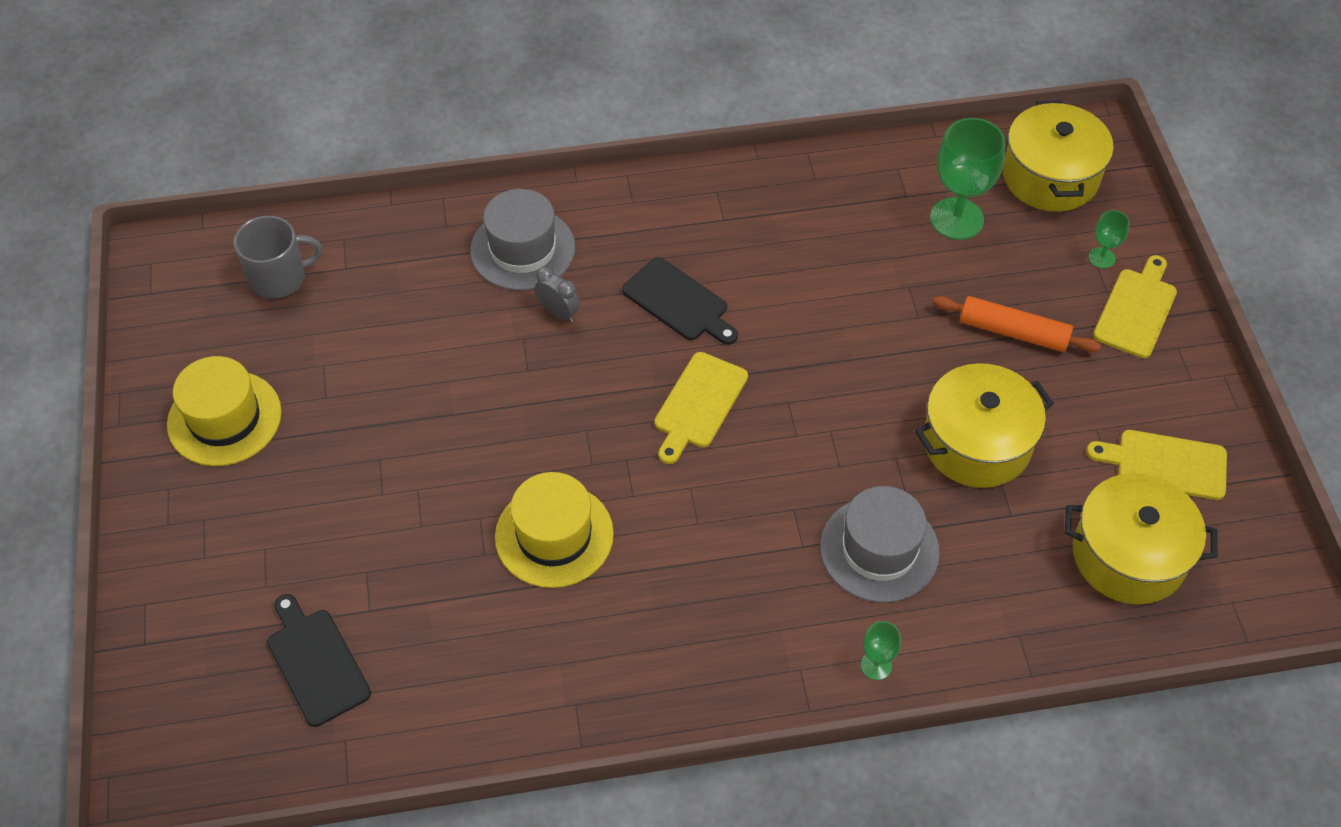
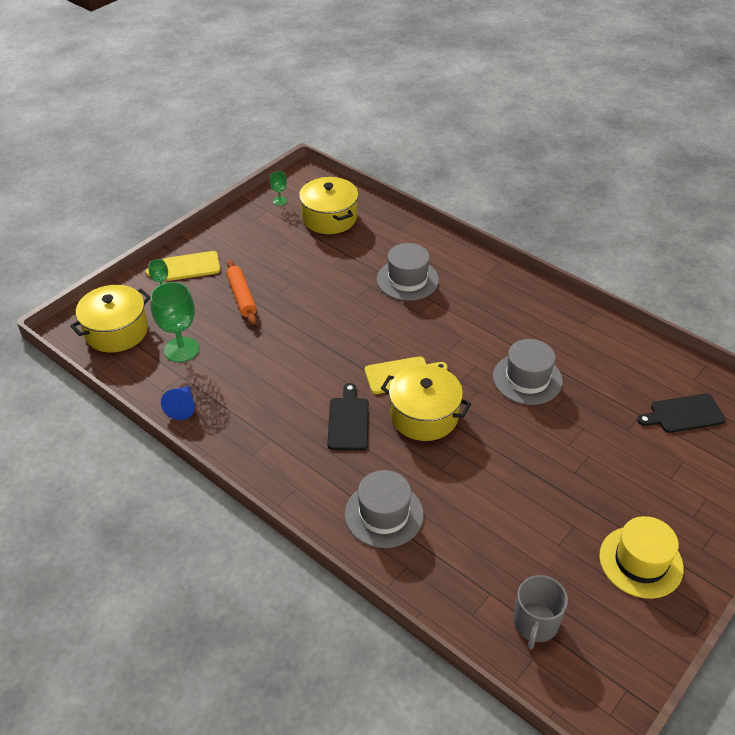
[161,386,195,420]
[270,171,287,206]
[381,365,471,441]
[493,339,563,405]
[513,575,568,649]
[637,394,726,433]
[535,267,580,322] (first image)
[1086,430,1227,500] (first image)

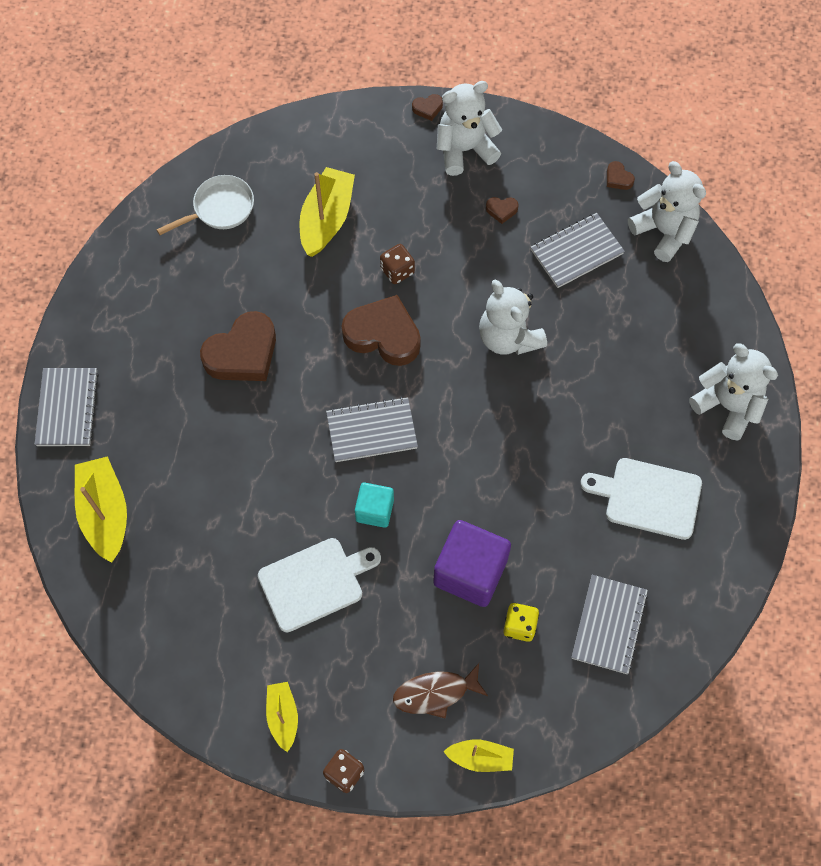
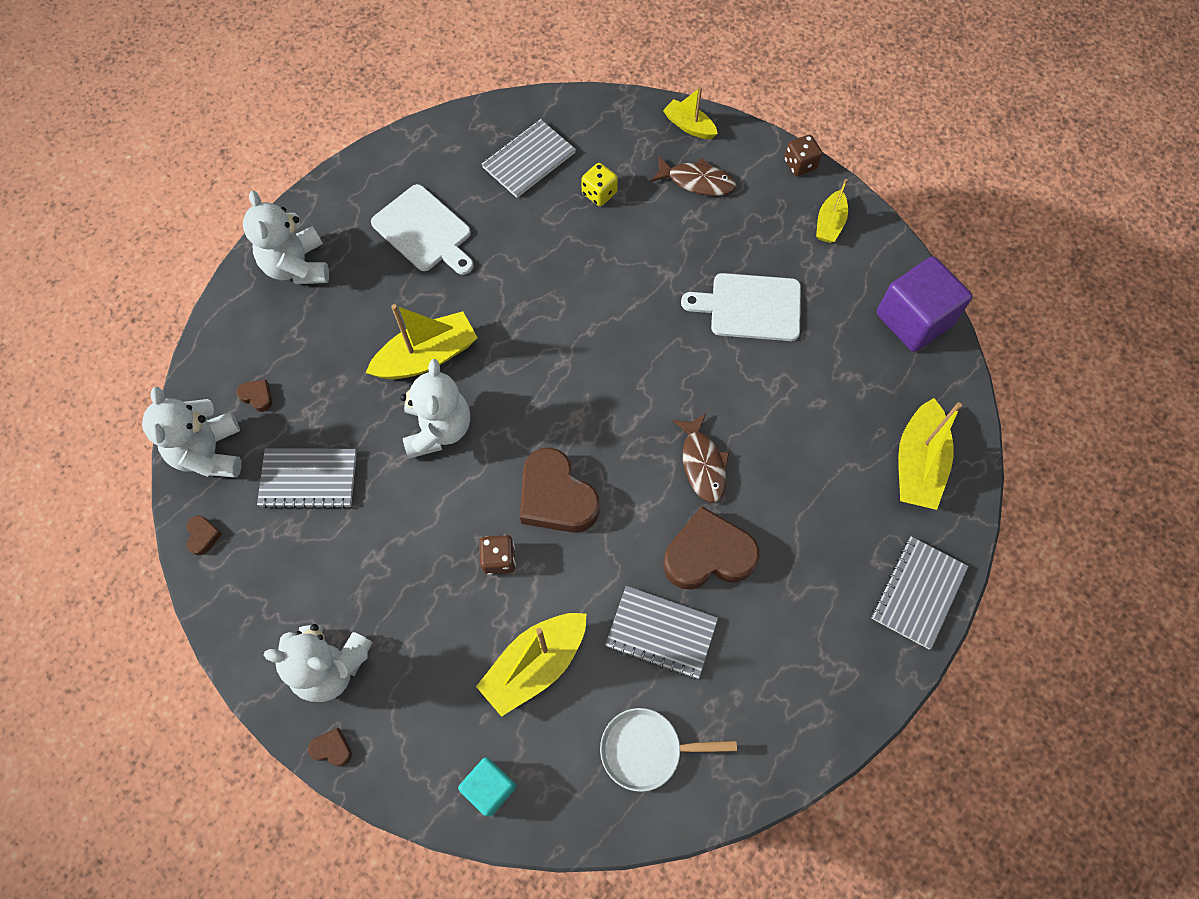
[236,380,272,412]
[366,304,478,380]
[458,757,516,817]
[605,586,718,679]
[673,413,729,503]
[877,256,973,352]

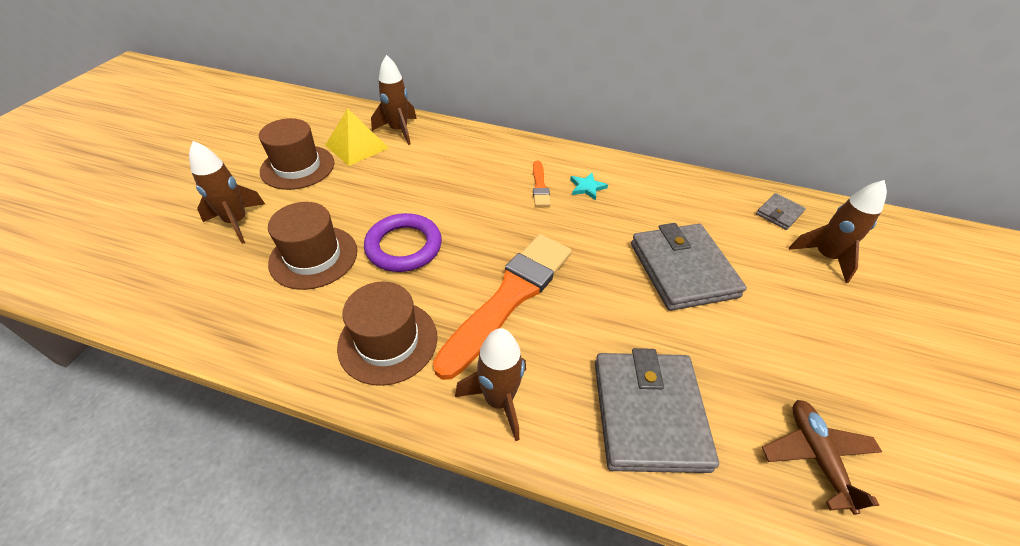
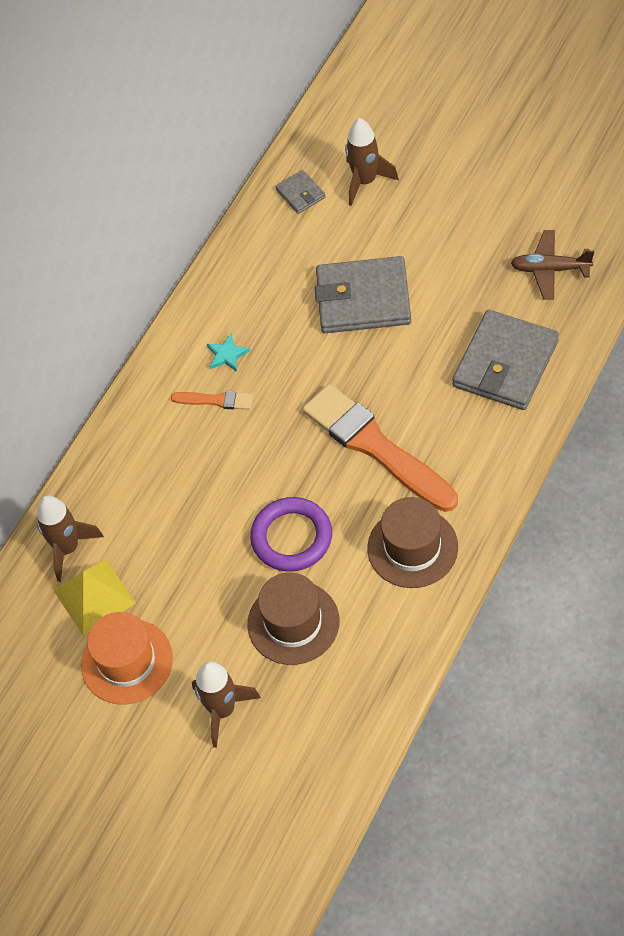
[81,612,173,704]
[452,310,559,410]
[455,328,526,441] (first image)

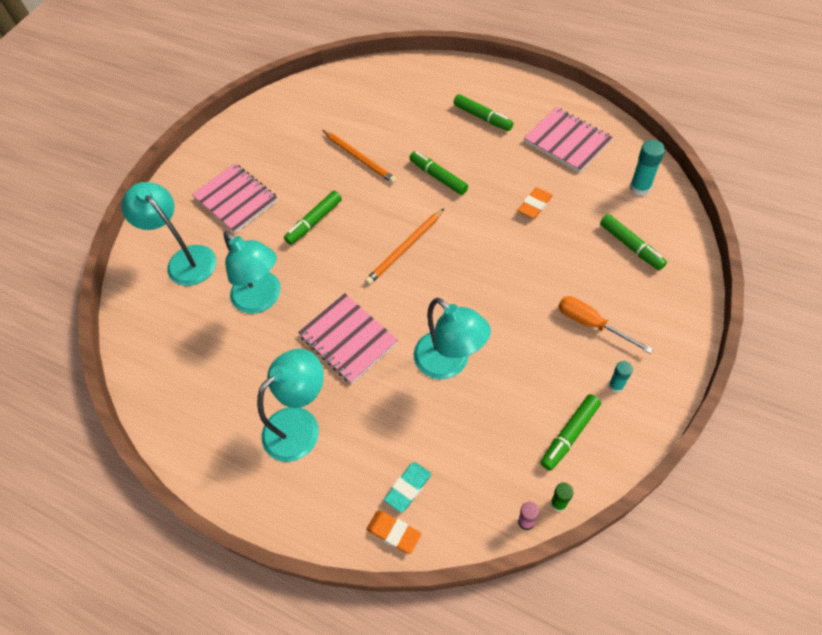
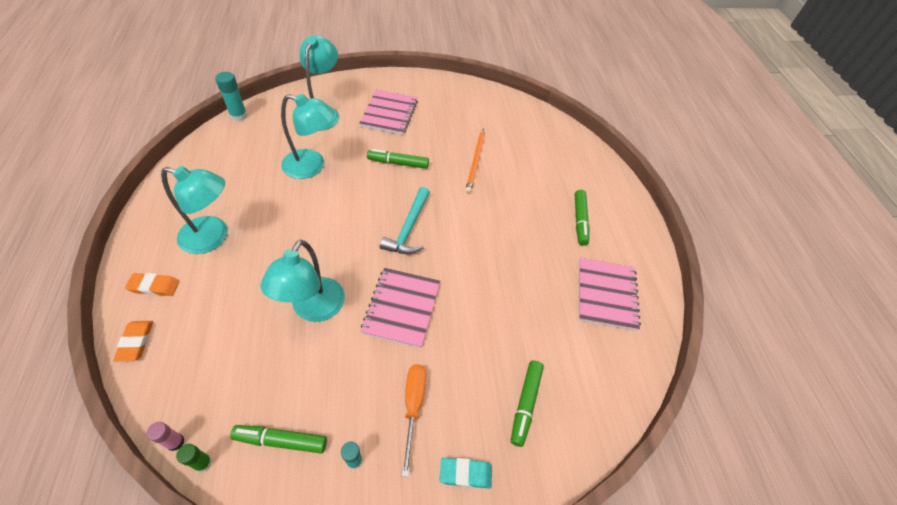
[125,273,179,296]
[215,72,248,122]
[281,94,335,179]
[360,268,440,348]
[380,187,430,254]
[440,458,492,488]
[410,151,468,195] (first image)

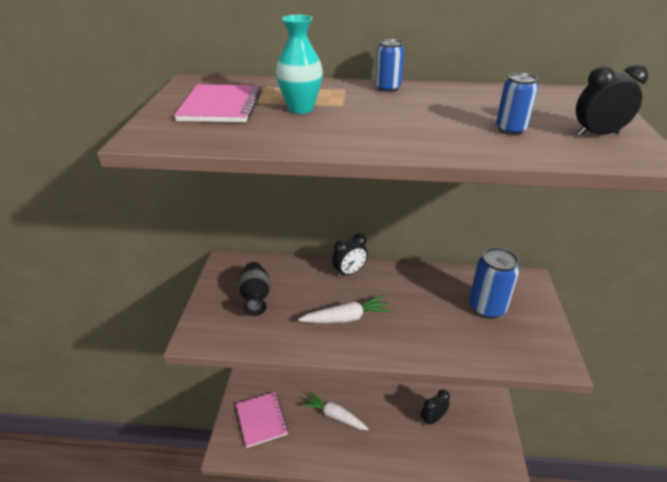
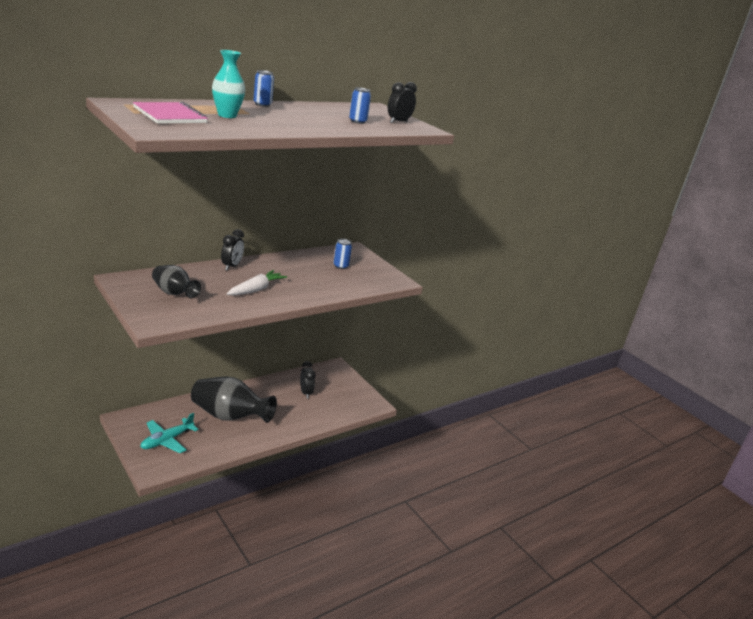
[140,413,198,453]
[191,377,277,423]
[300,361,316,399]
[333,239,352,269]

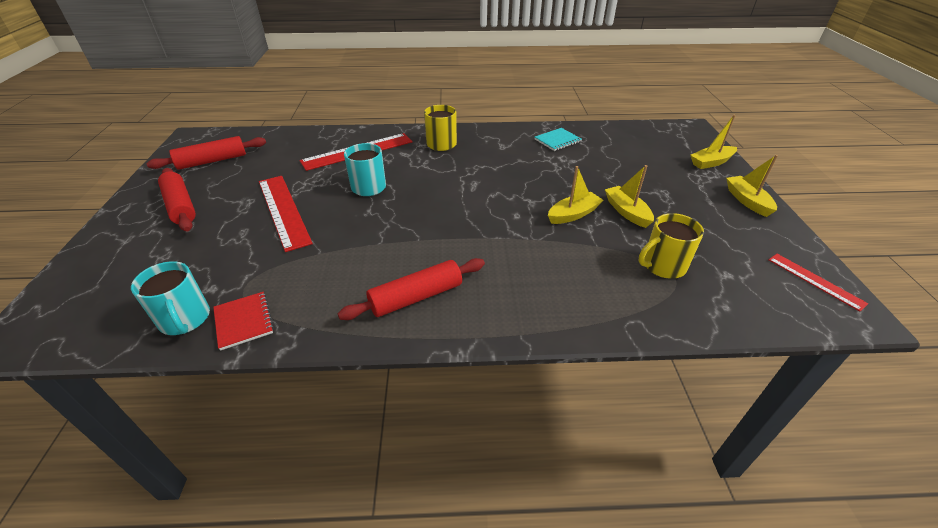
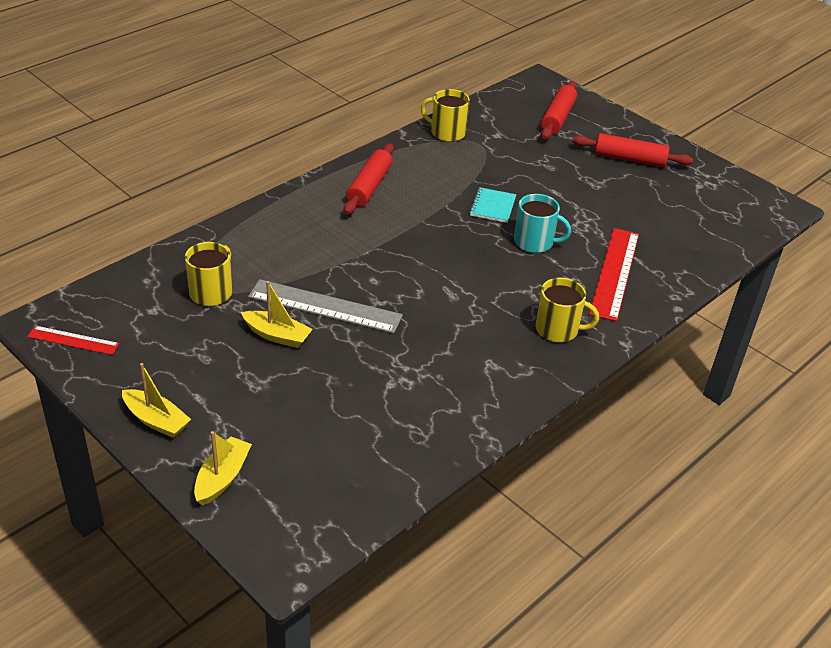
[248,279,403,334]
[421,89,470,142]
[469,187,516,223]
[541,81,577,139]
[131,261,210,335] (first image)
[259,176,313,252] (first image)

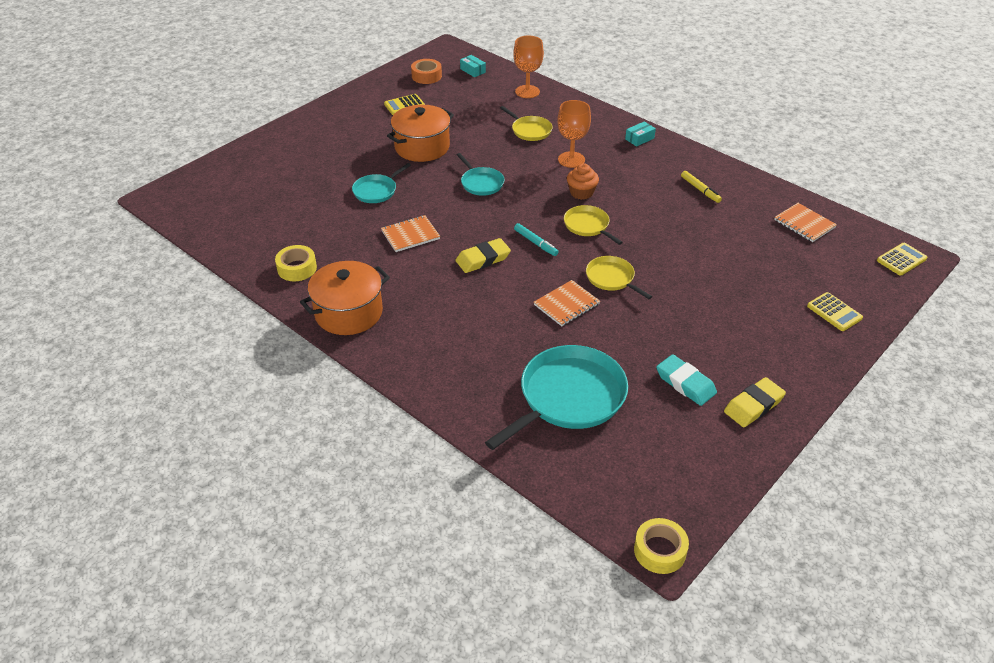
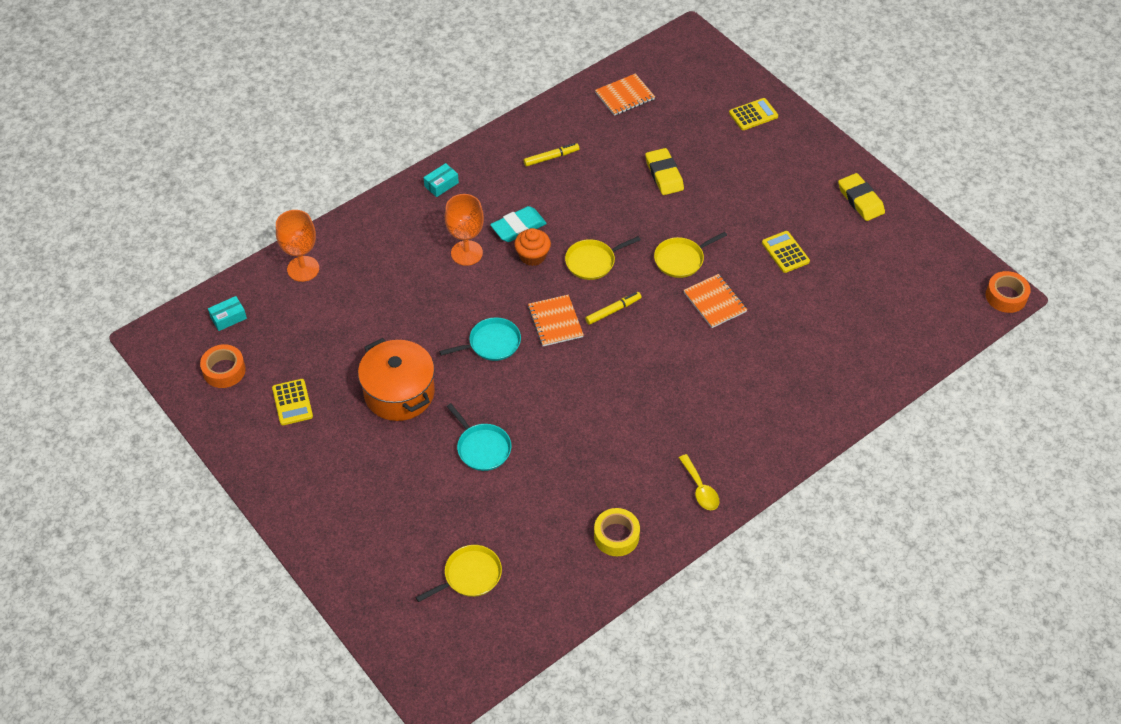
[416,545,502,602]
[423,163,459,197]
[490,206,547,242]
[528,295,584,346]
[585,292,641,325]
[645,148,684,195]
[679,454,719,510]
[762,231,810,273]
[985,271,1031,313]
[485,345,628,450] (first image)

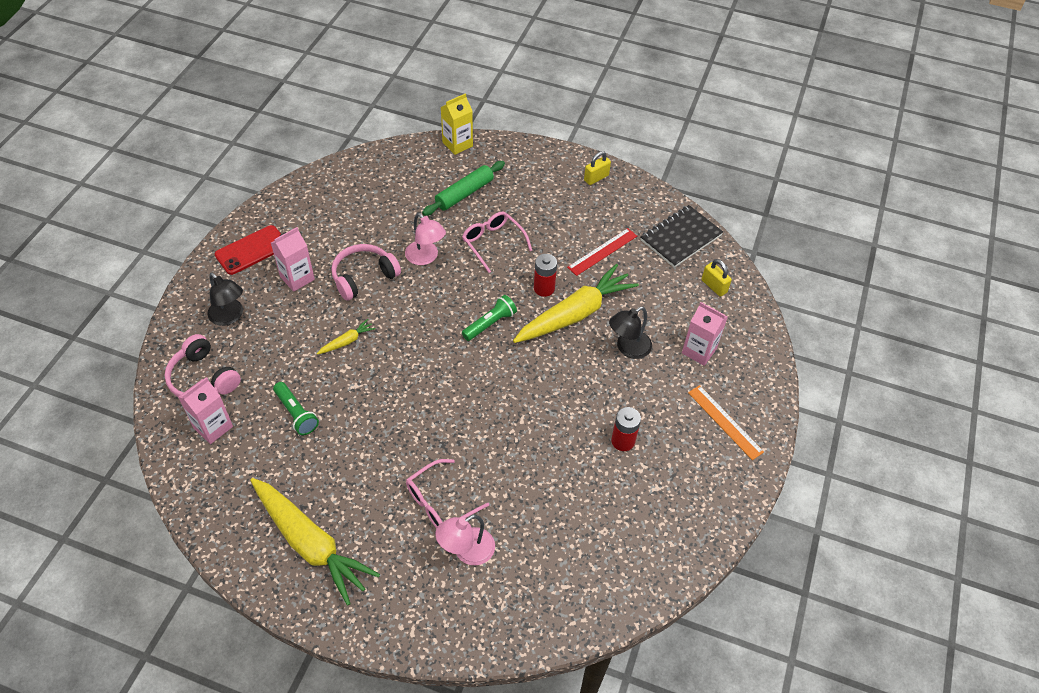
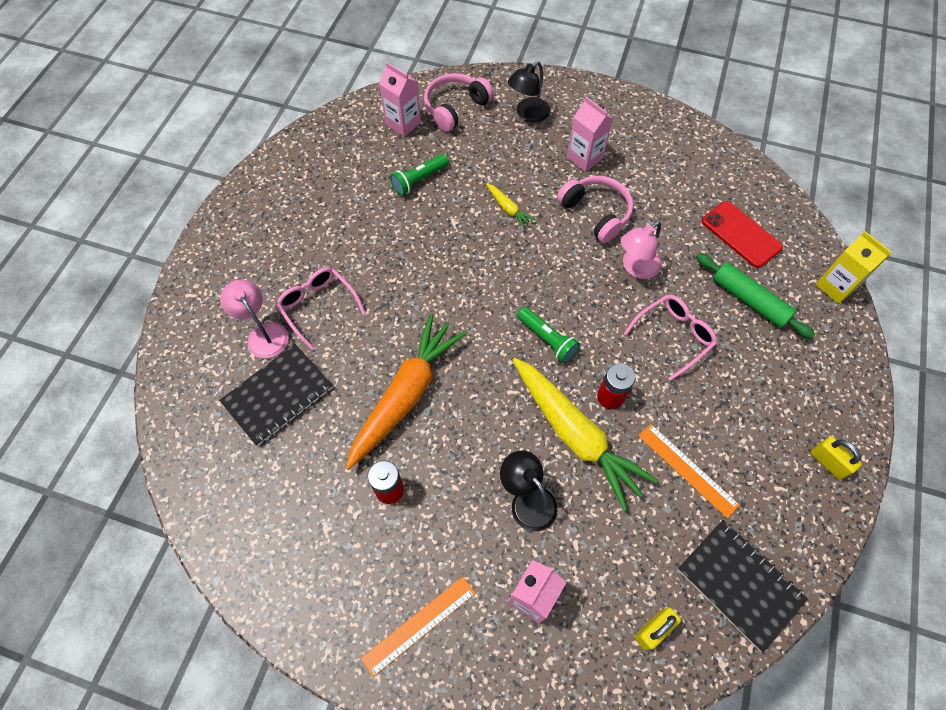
[219,344,333,446]
[346,314,466,470]
[639,424,740,518]
[702,201,783,268]
[250,478,380,606] (first image)

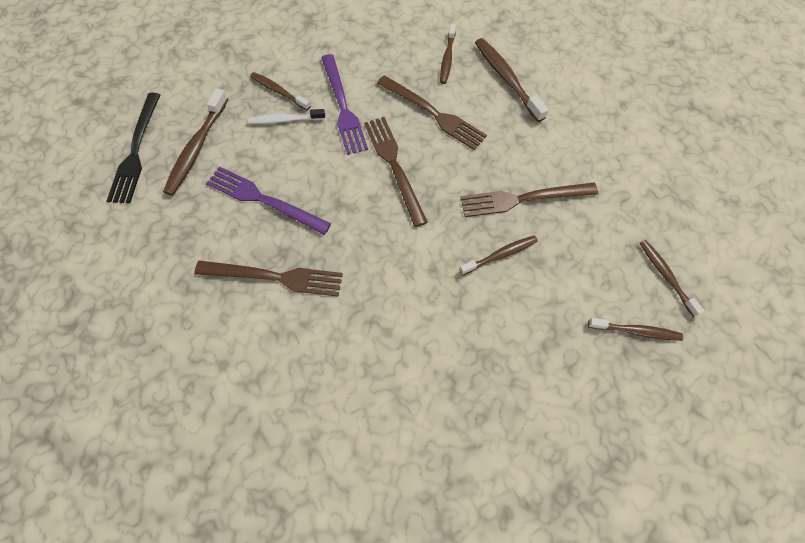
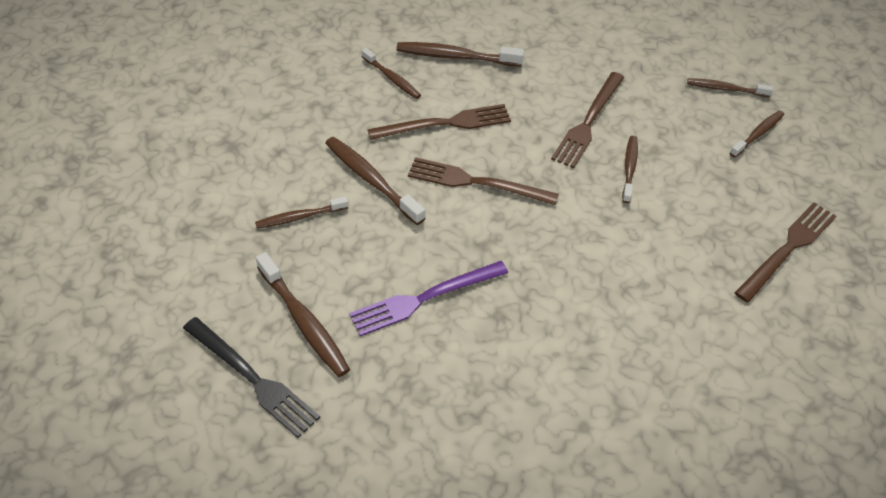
[325,137,425,225]
[734,202,836,303]
[248,109,325,124] (first image)

